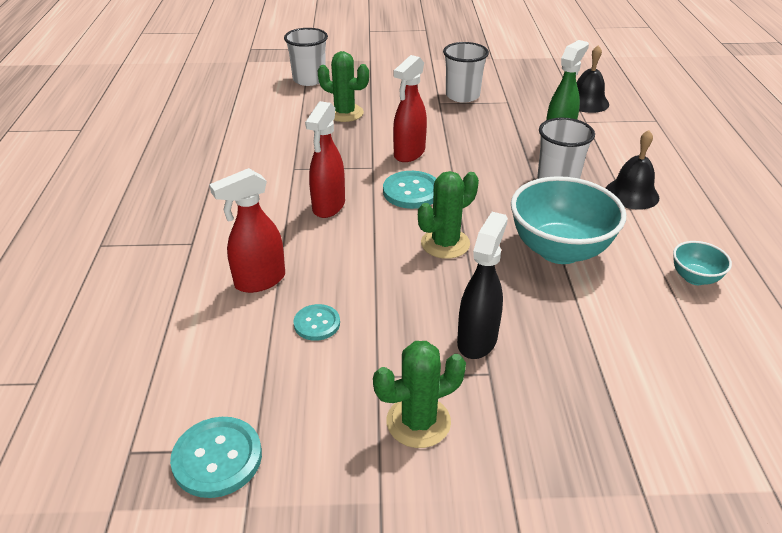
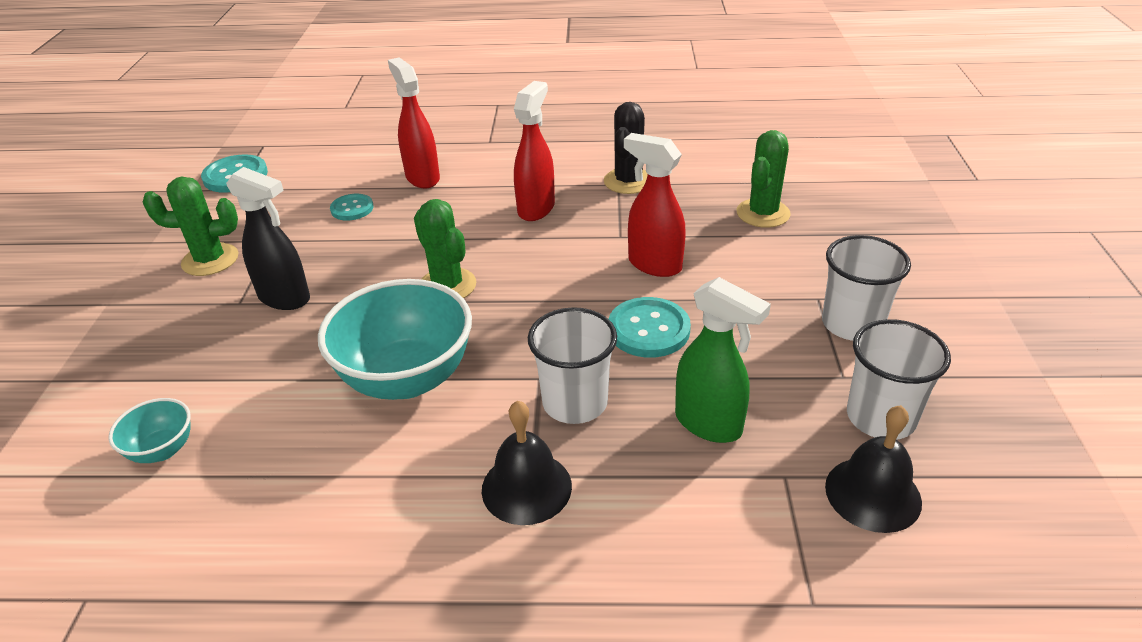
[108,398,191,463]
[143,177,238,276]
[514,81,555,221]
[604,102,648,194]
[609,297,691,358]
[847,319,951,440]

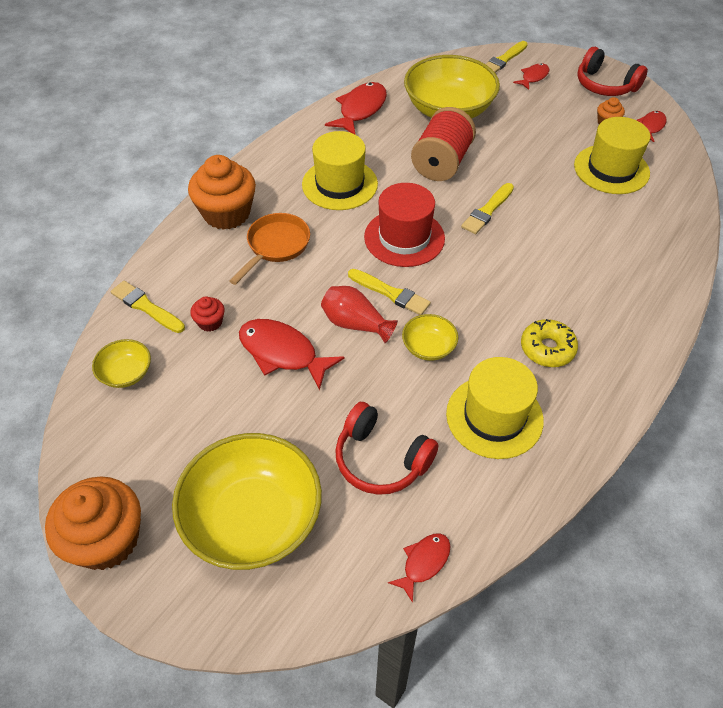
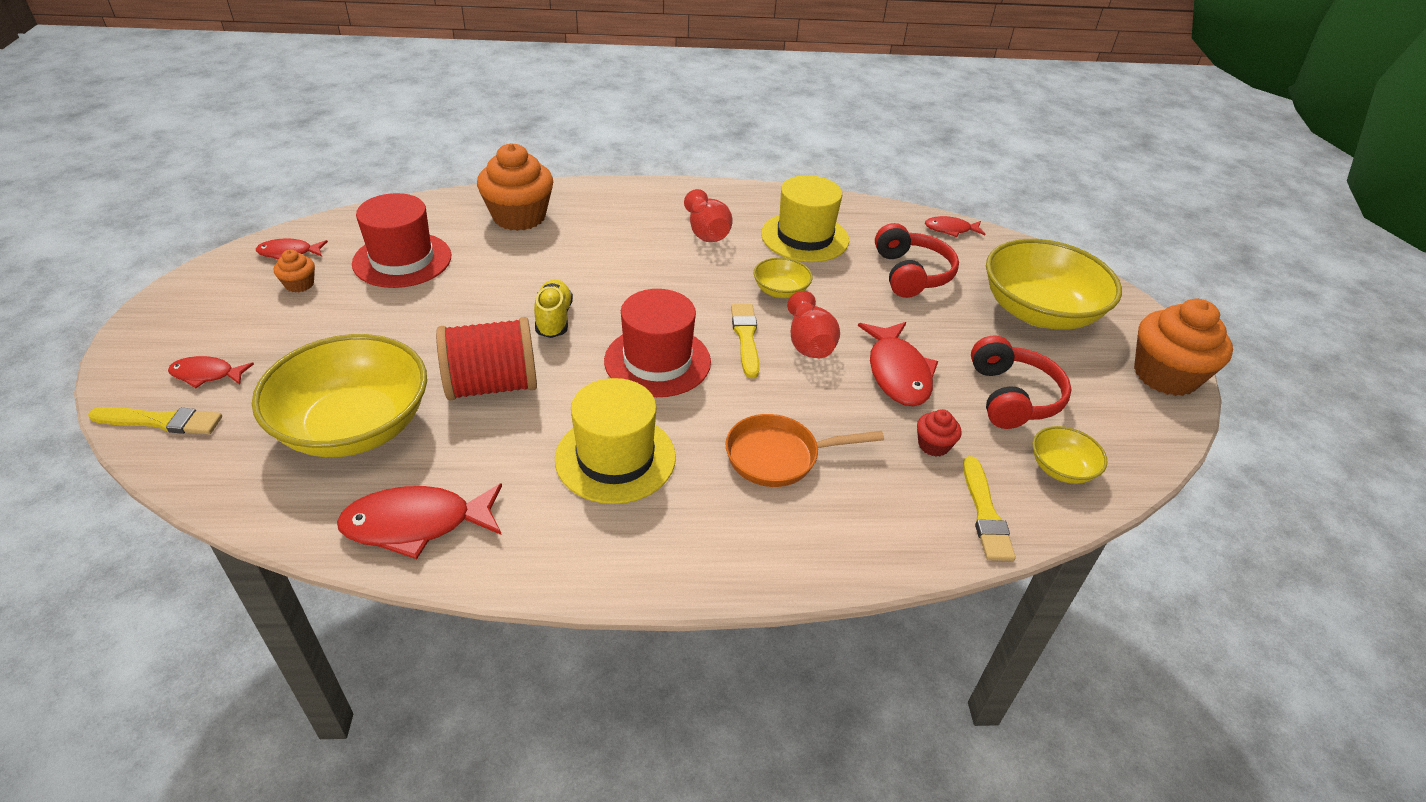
[352,193,451,288]
[477,143,553,231]
[534,280,573,338]
[684,189,733,242]
[971,335,1072,429]

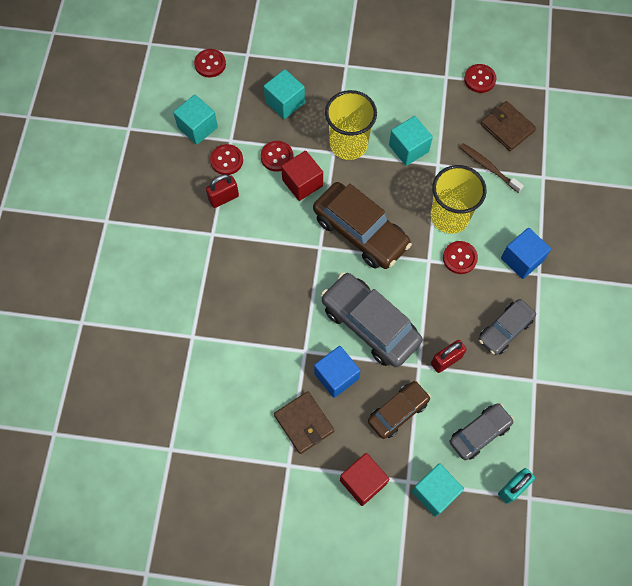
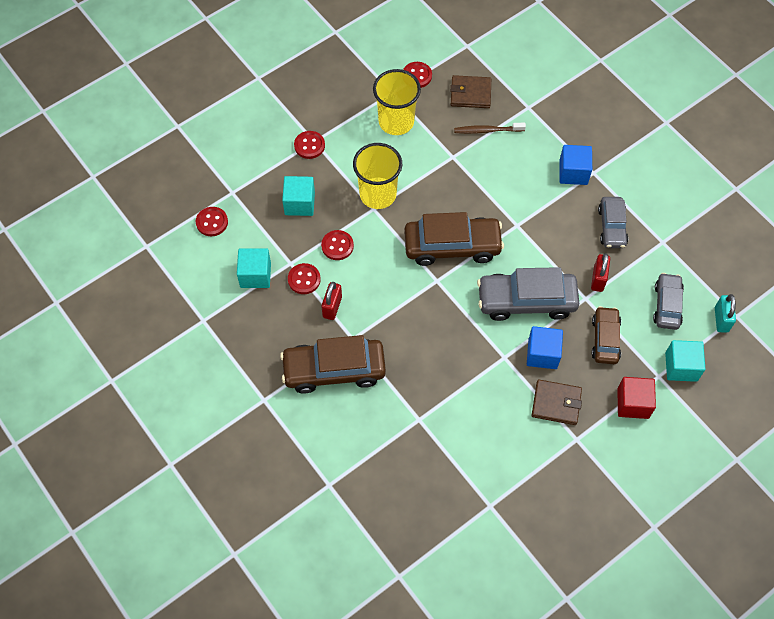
[280,335,386,394]
[294,131,325,159]
[373,69,421,135]
[281,151,323,201] (first image)
[389,116,433,166] (first image)

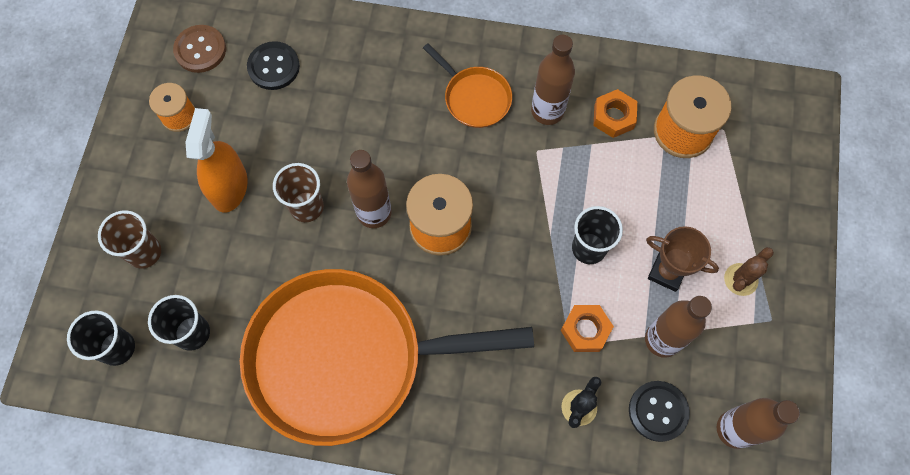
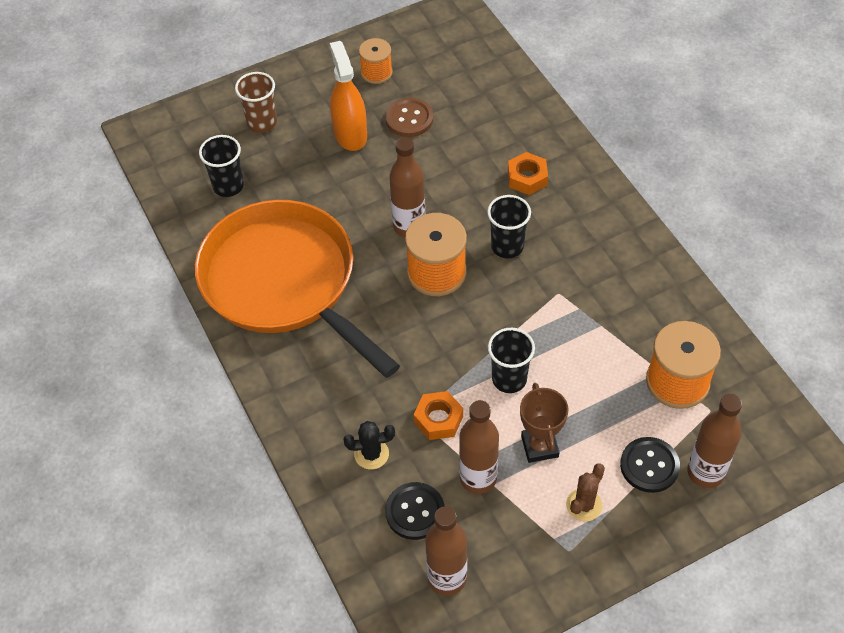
[330,41,367,151]
[385,98,433,137]
[487,195,531,259]
[508,152,548,195]
[566,464,605,521]
[620,437,680,493]
[687,394,742,488]
[273,163,324,222] (first image)
[423,44,512,128] (first image)

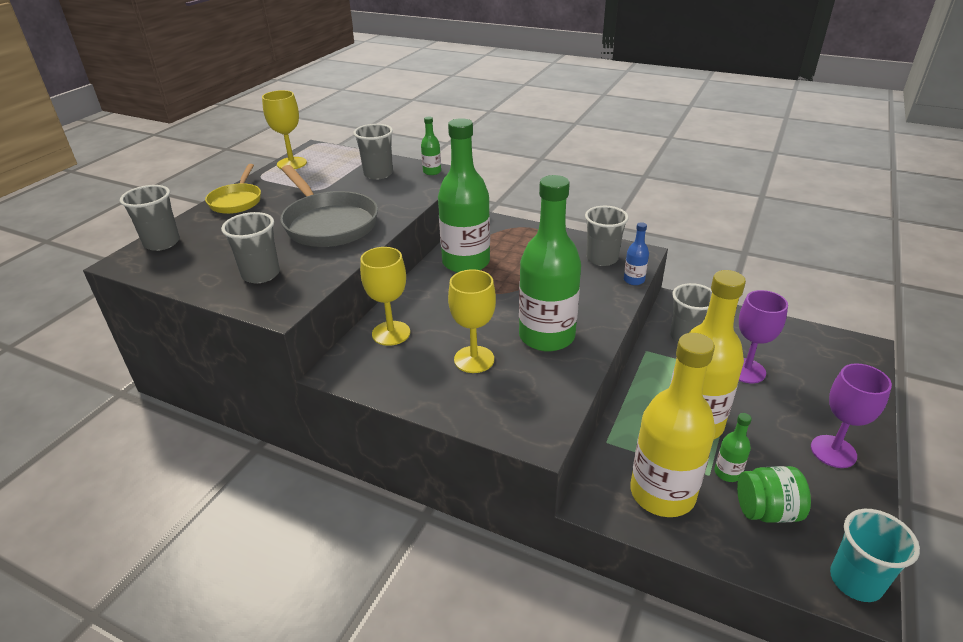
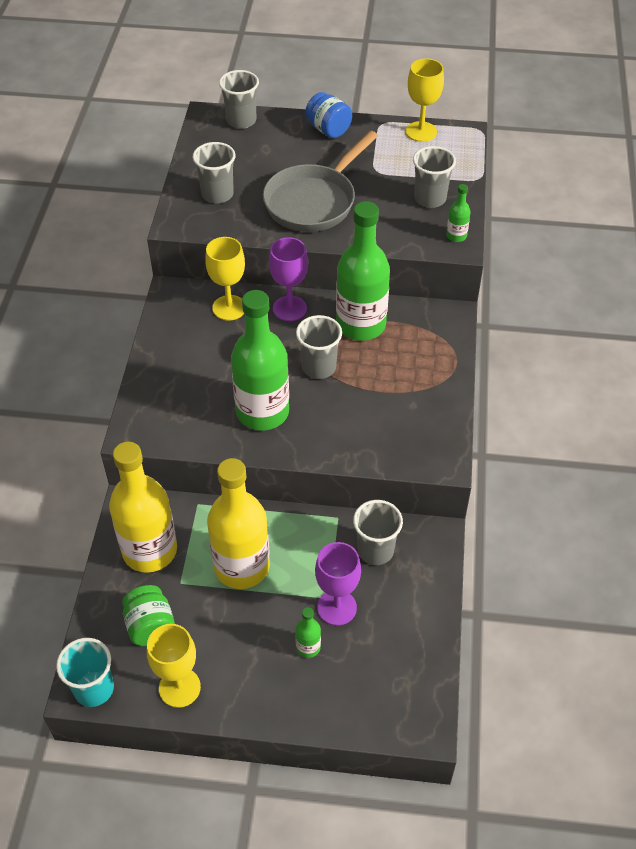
[147,624,201,708]
[269,237,308,321]
[295,607,321,658]
[296,315,342,379]
[305,92,352,138]
[624,222,649,285] (first image)

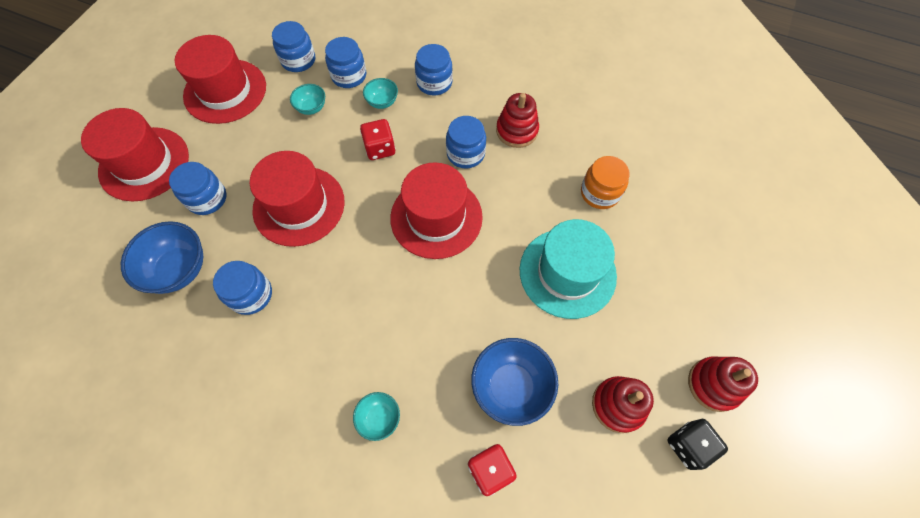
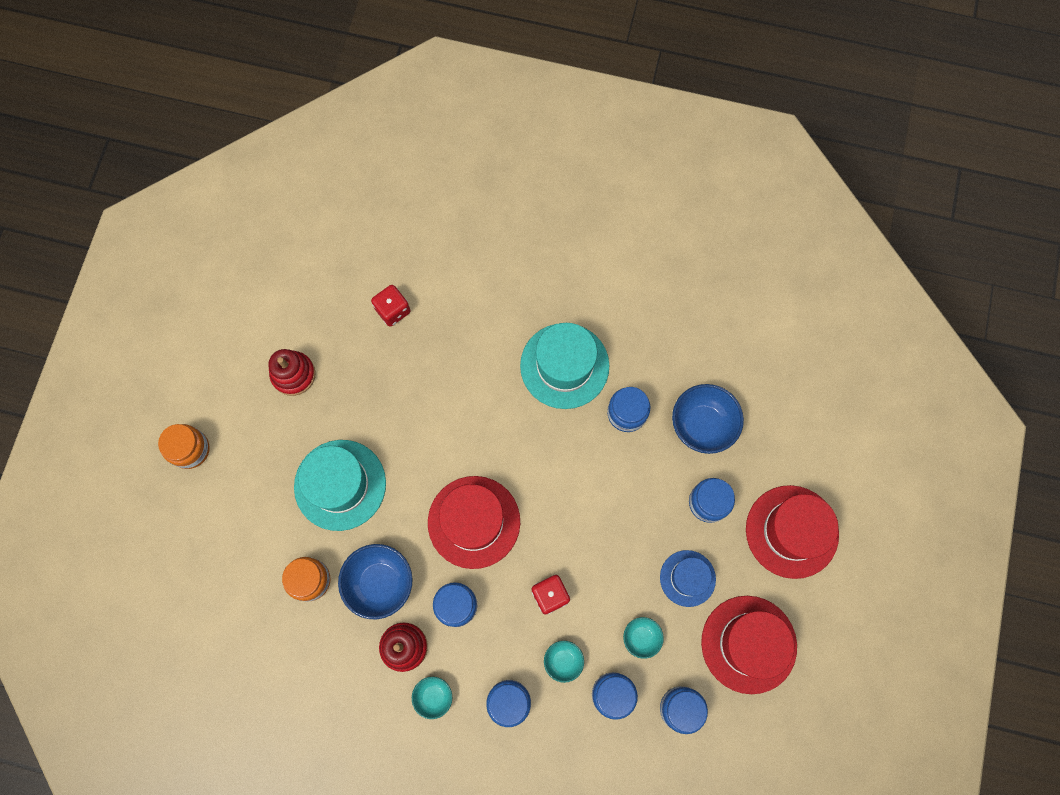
[158,424,210,469]
[338,544,413,619]
[412,677,452,719]
[520,323,610,409]
[660,550,716,607]
[250,151,345,247] (first image)
[667,419,728,470] (first image)
[688,357,758,412] (first image)

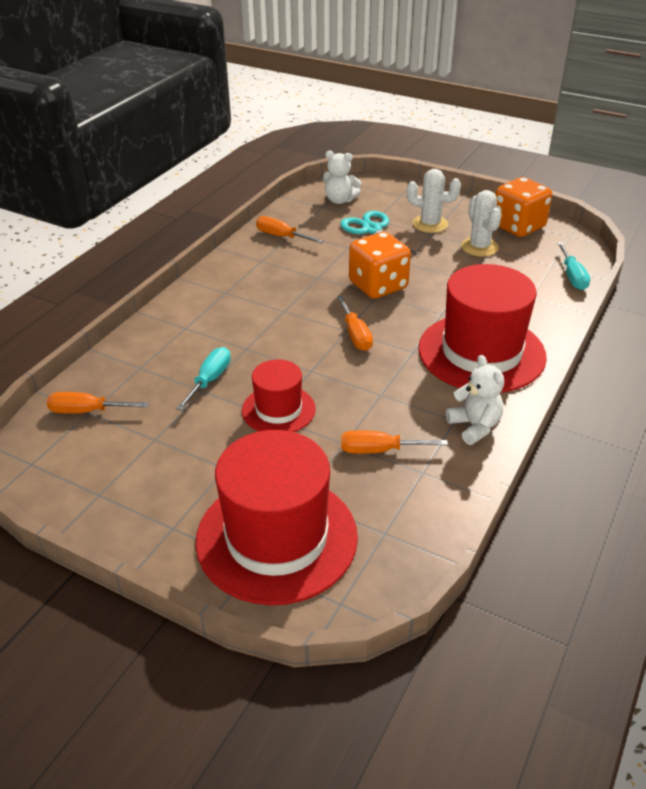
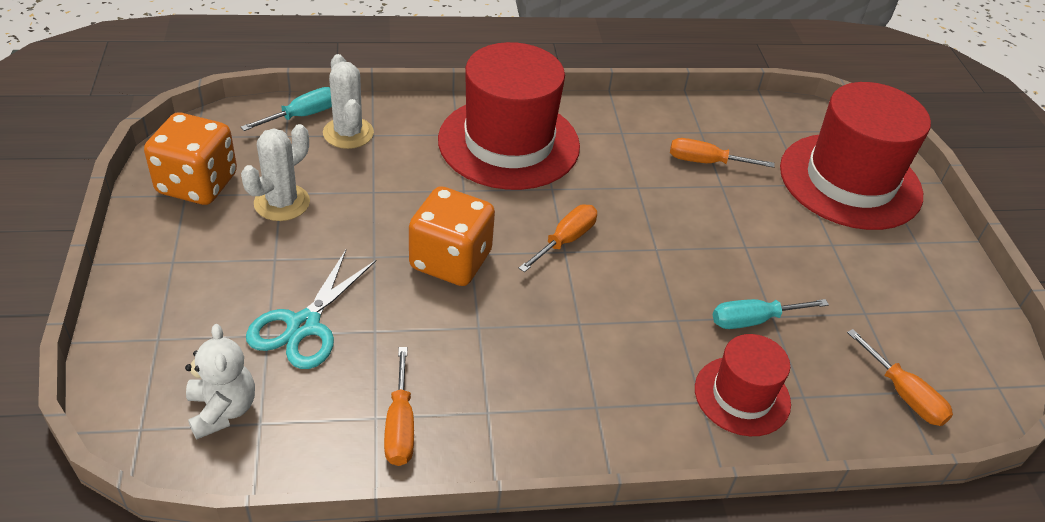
[323,54,374,149]
[670,138,774,168]
[695,334,791,436]
[446,355,504,445] (first image)

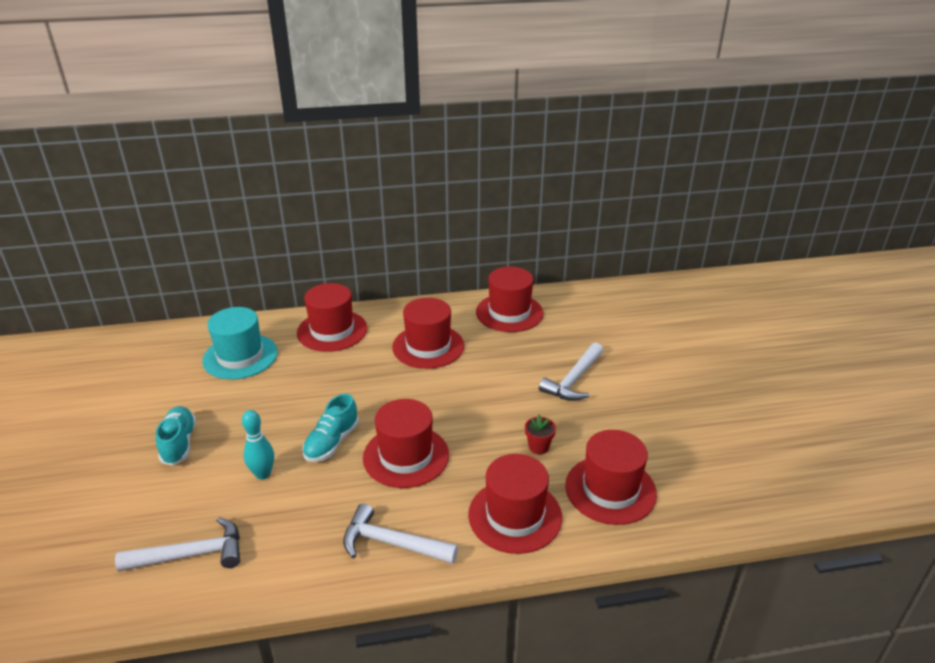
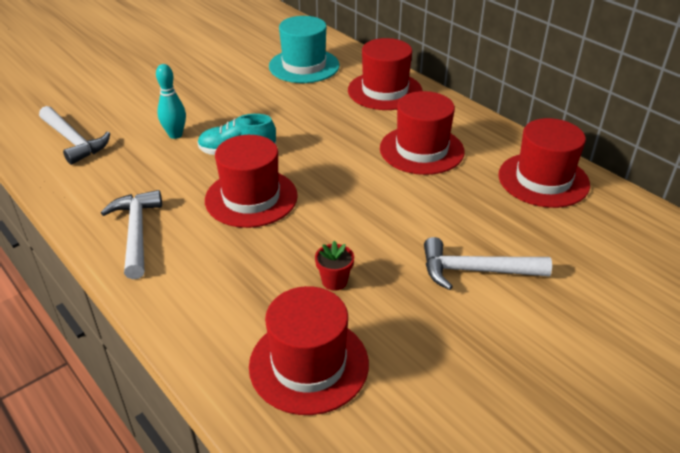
[156,406,196,466] (first image)
[468,454,562,554] (first image)

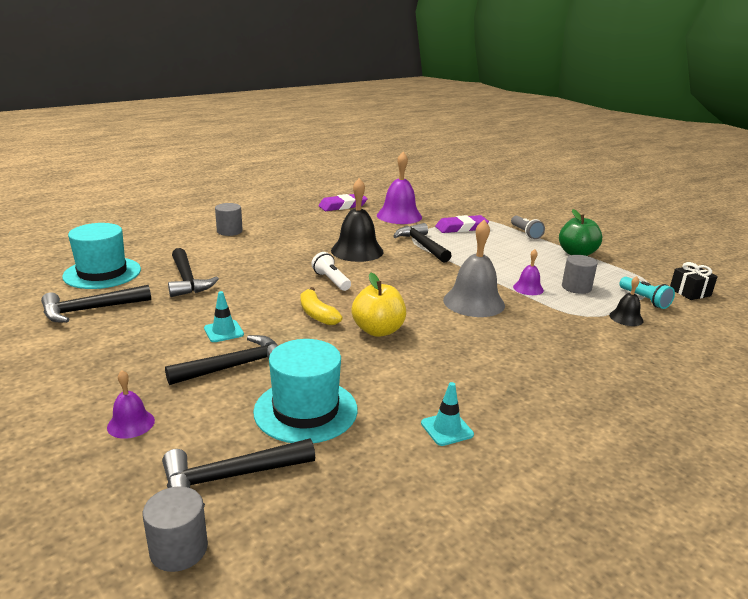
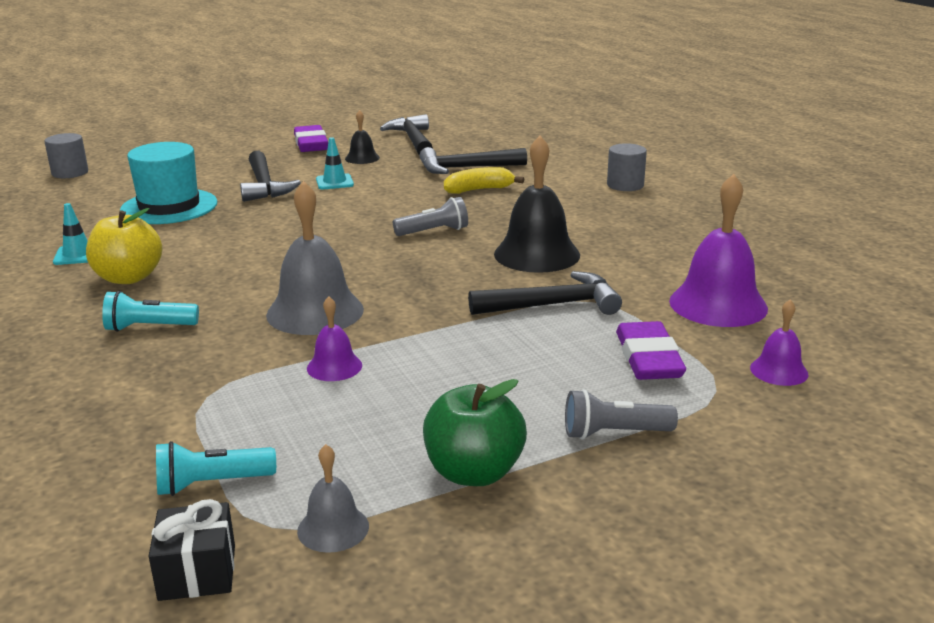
[86,208,162,284]
[102,291,199,332]
[294,125,328,152]
[297,444,369,553]
[345,110,380,164]
[393,197,468,236]
[444,167,524,194]
[750,299,809,386]
[62,223,141,289] (first image)
[162,438,315,506] (first image)
[562,255,597,294] (first image)

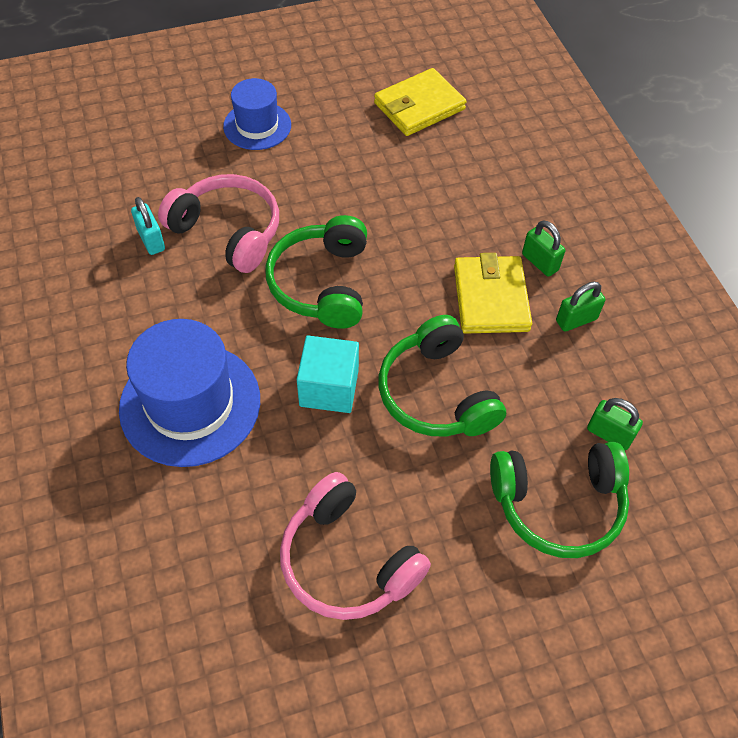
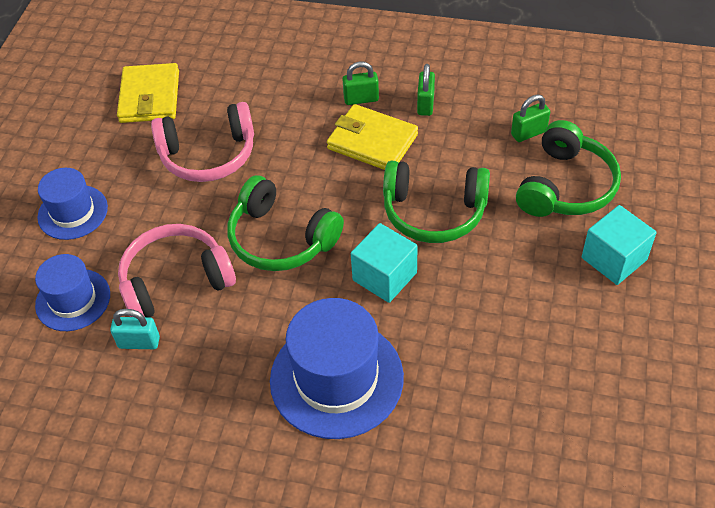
[35,254,110,331]
[151,102,254,182]
[582,205,657,285]

